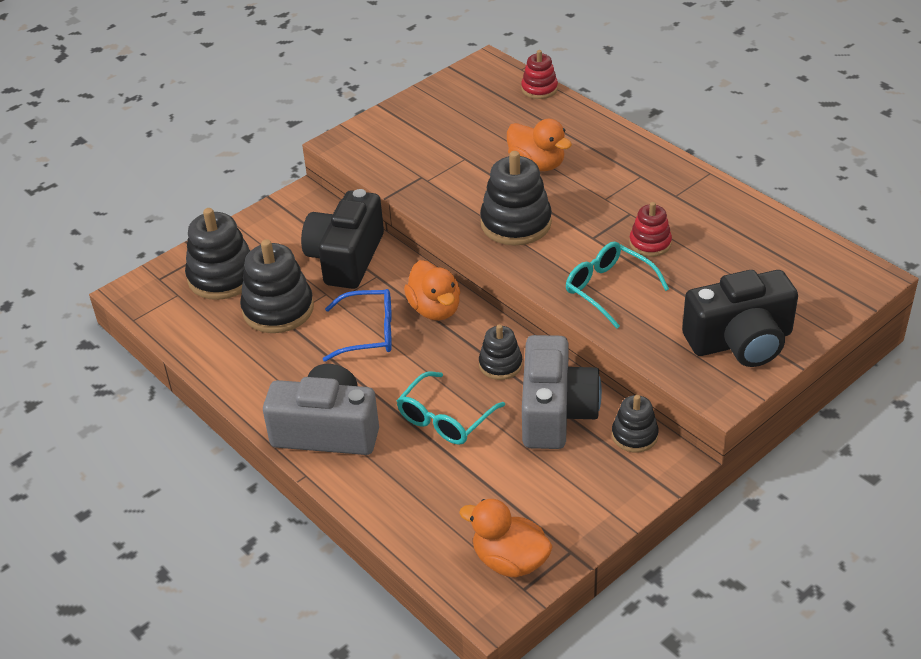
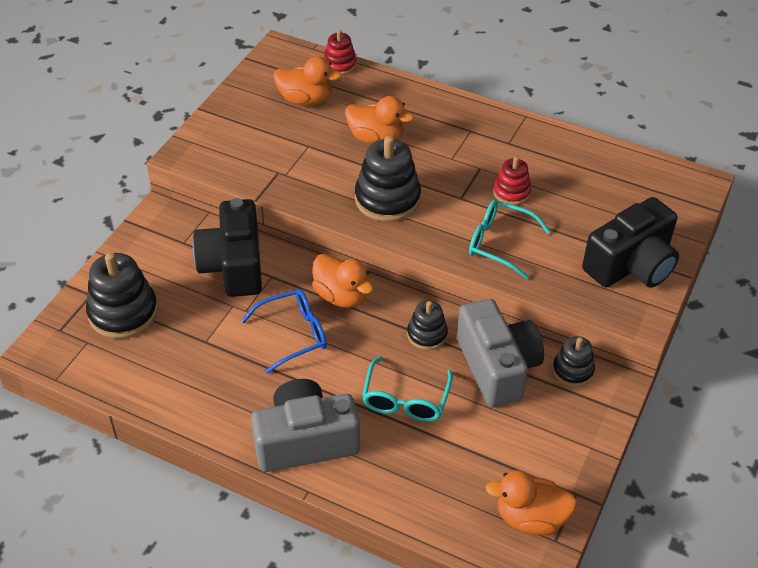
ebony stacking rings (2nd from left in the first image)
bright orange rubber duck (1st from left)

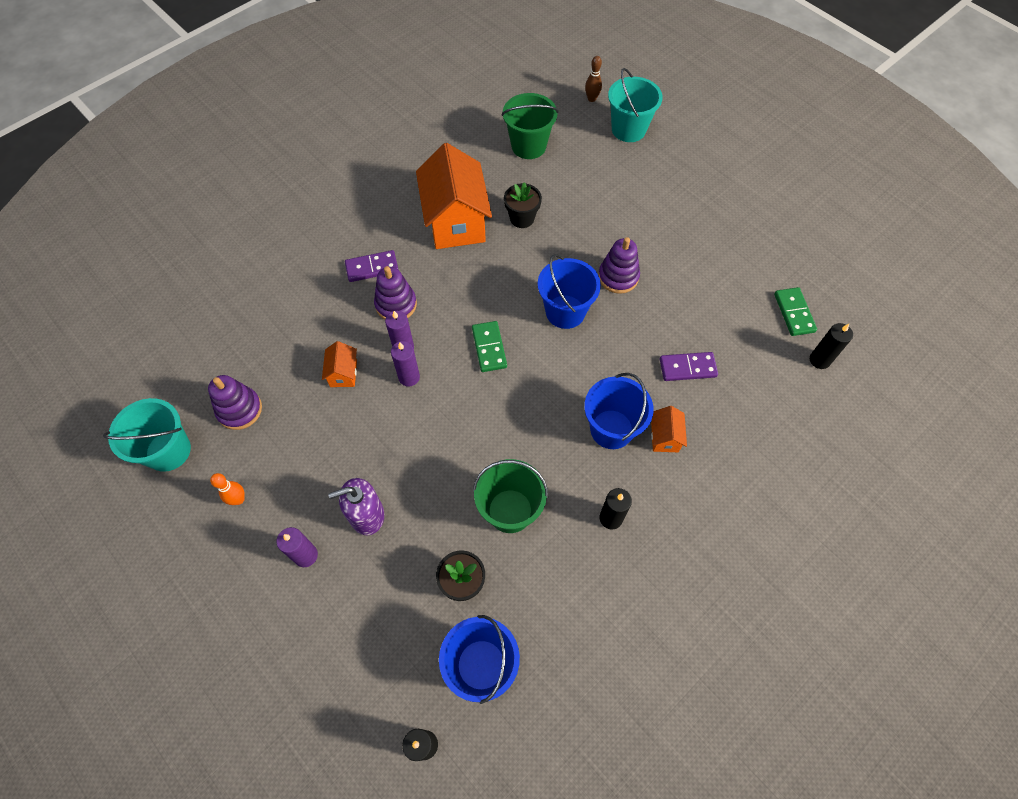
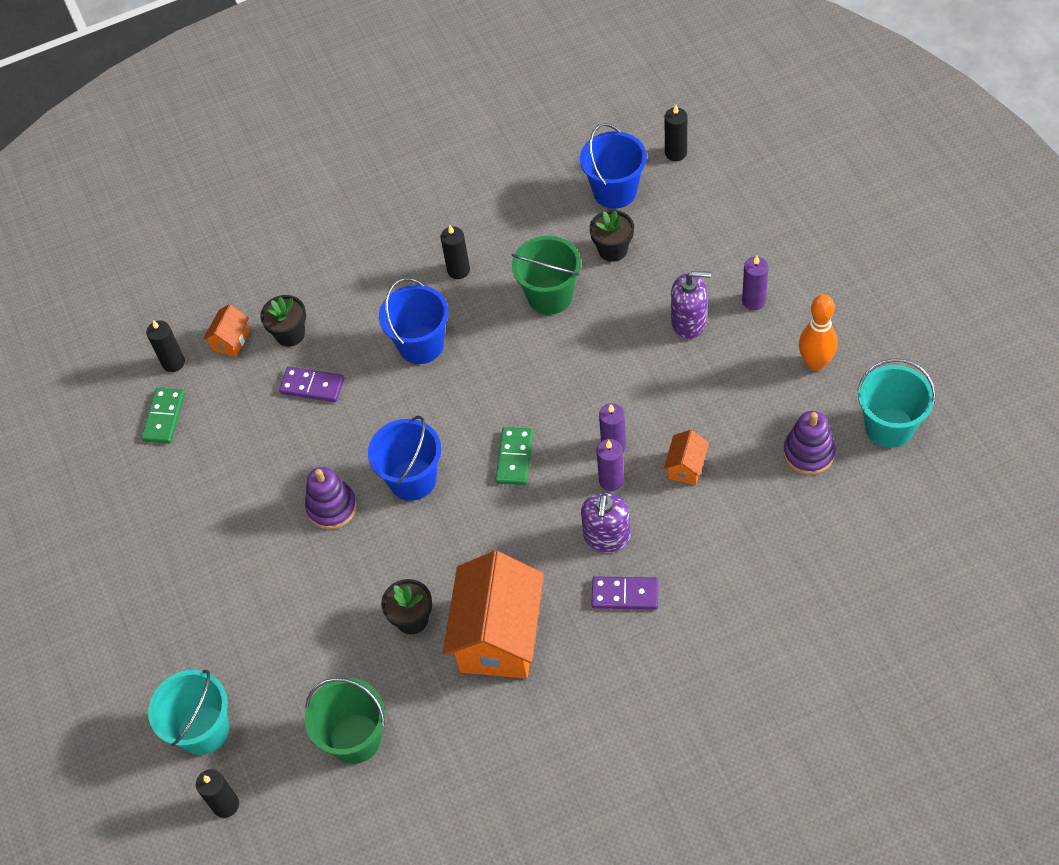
ebony pillar candle (2nd from left)
violet pump bottle (1st from left)
bright orange house (1st from left)
bright orange tenpin
ebony potted plant (1st from left)

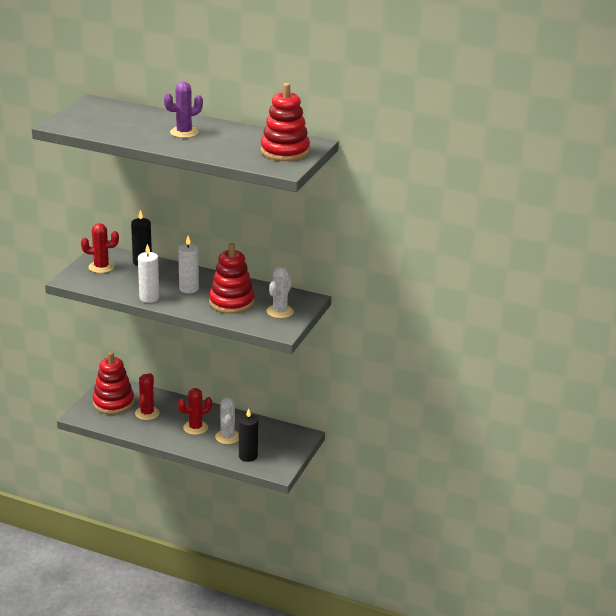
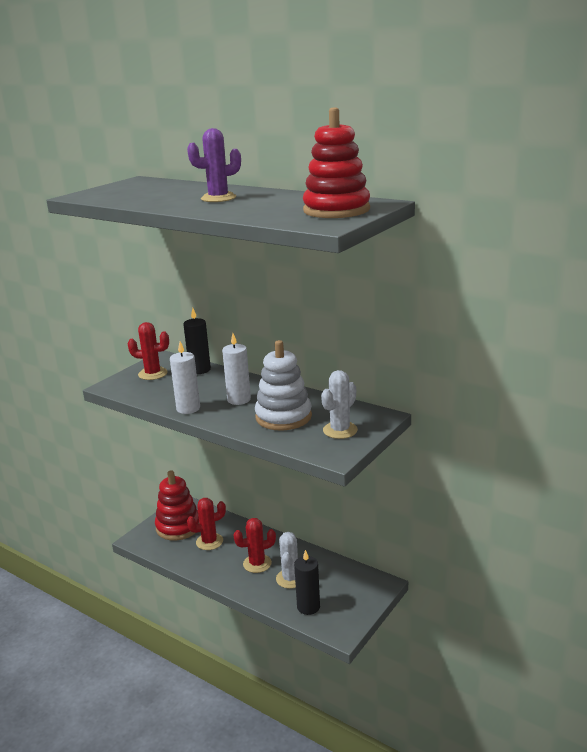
white stacking rings
crimson cactus (2nd from left)

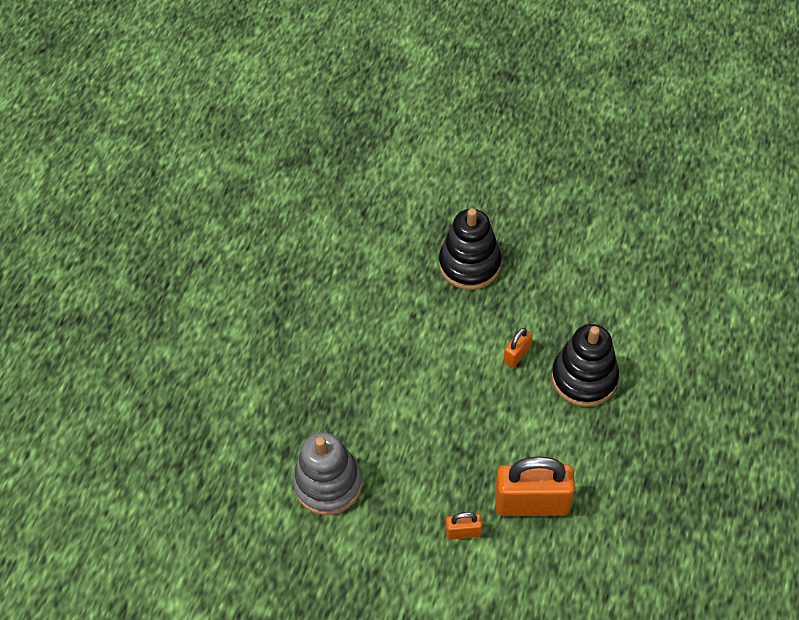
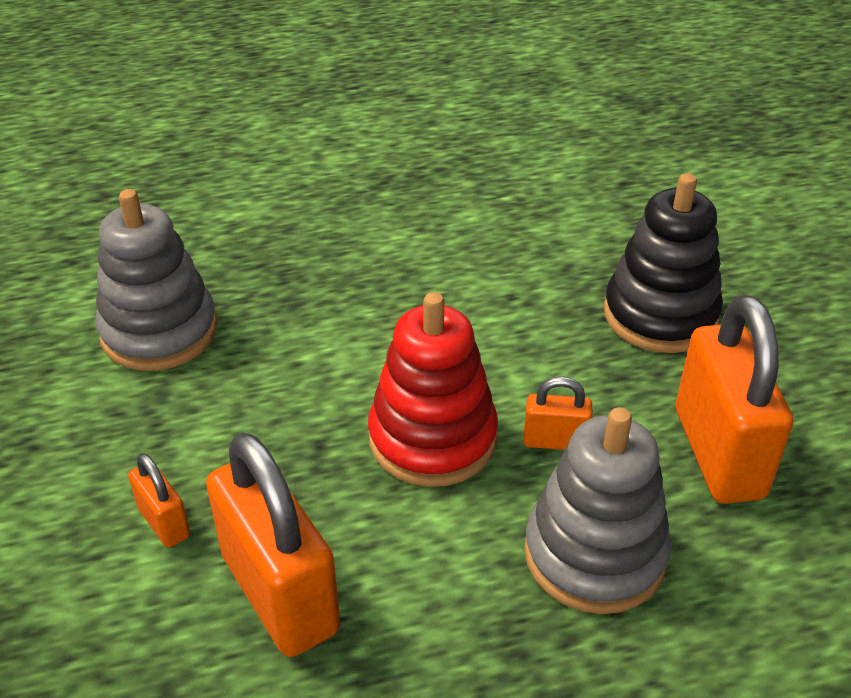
gray stacking rings (2nd from left)
crimson stacking rings
bright orange padlock (4th from left)

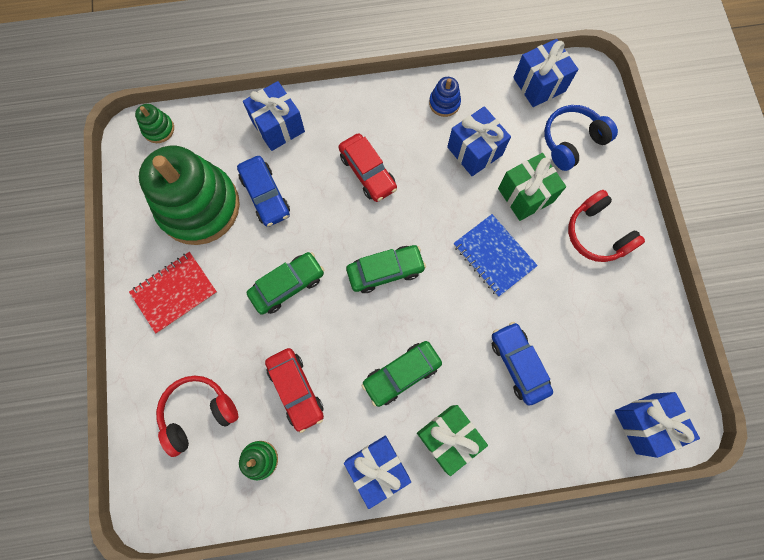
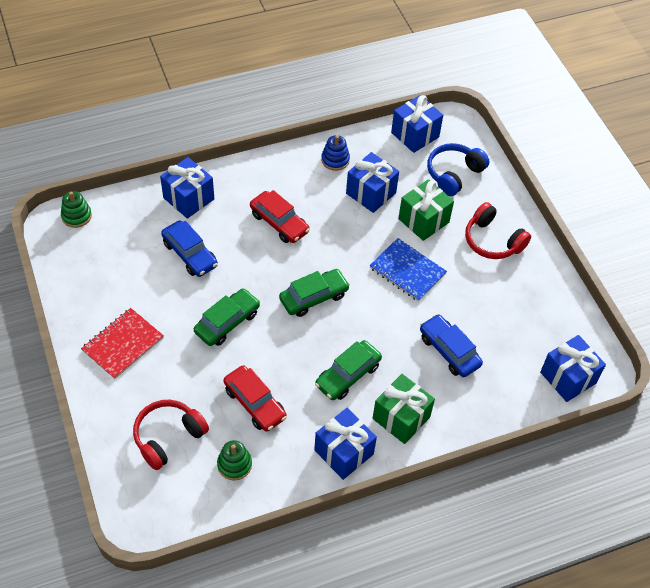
green stacking rings (2nd from left in the first image)

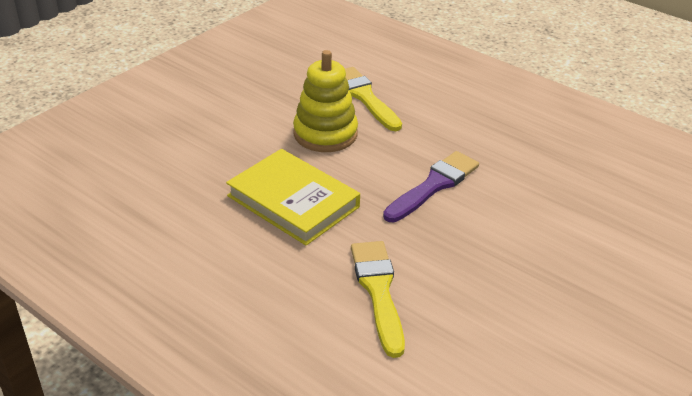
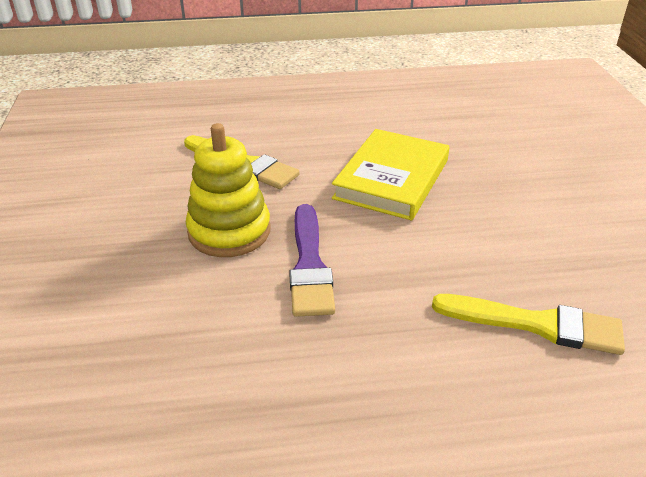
yellow stacking rings
yellow hardcover

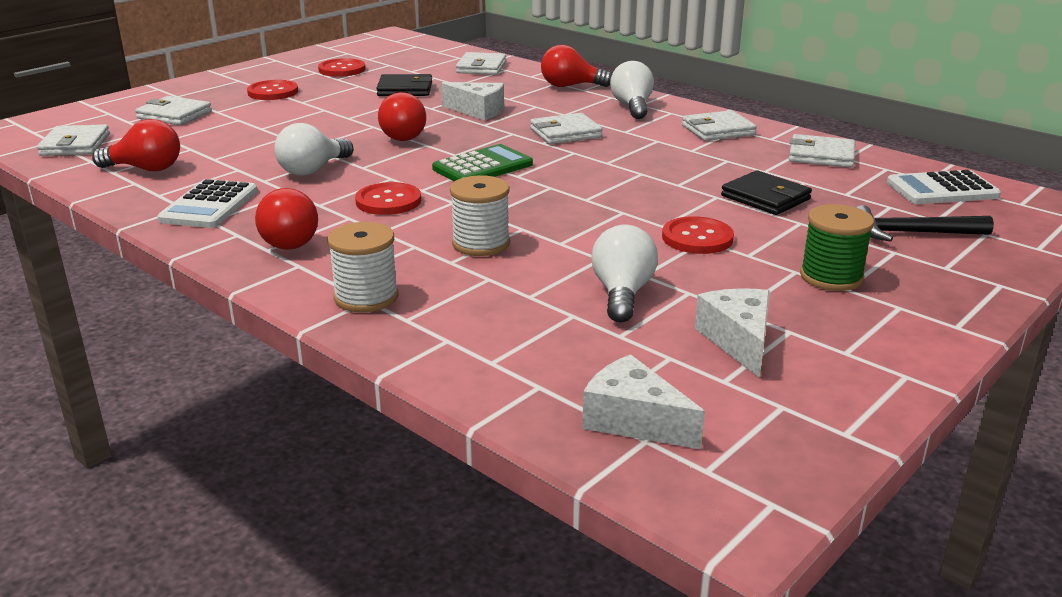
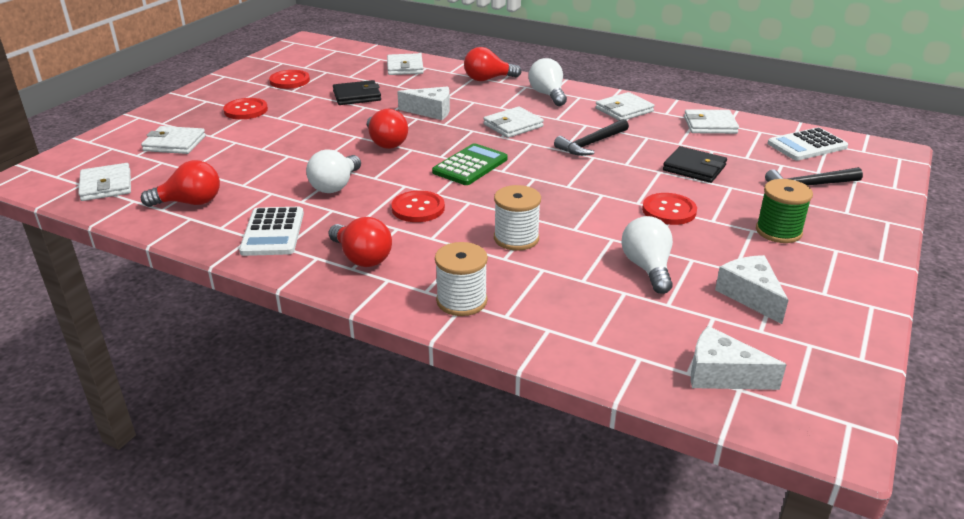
ebony hammer (1st from left)

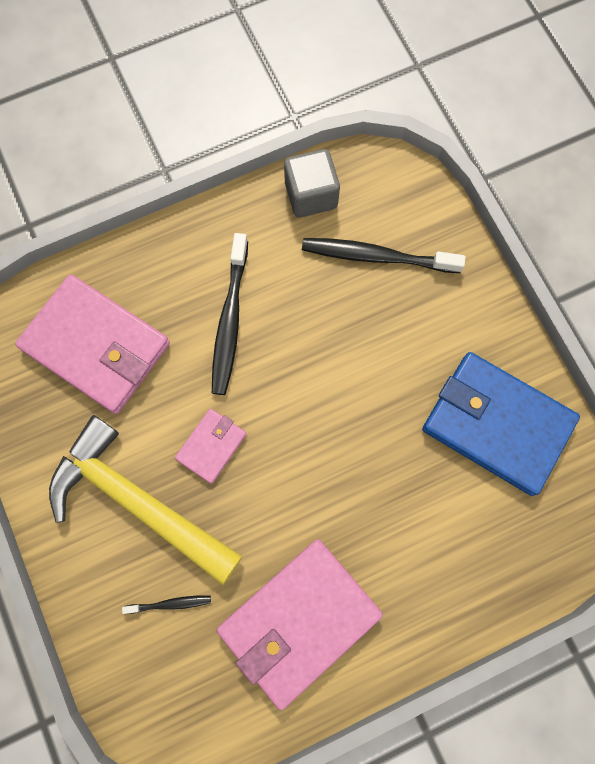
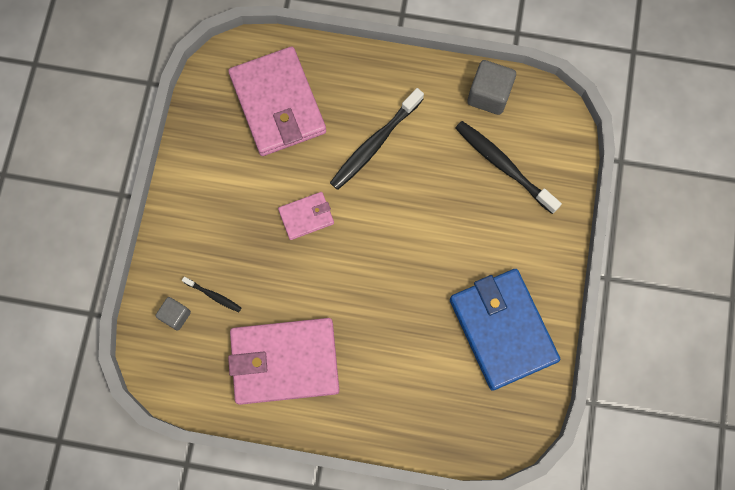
yellow hammer
gray solid cube (1st from left)

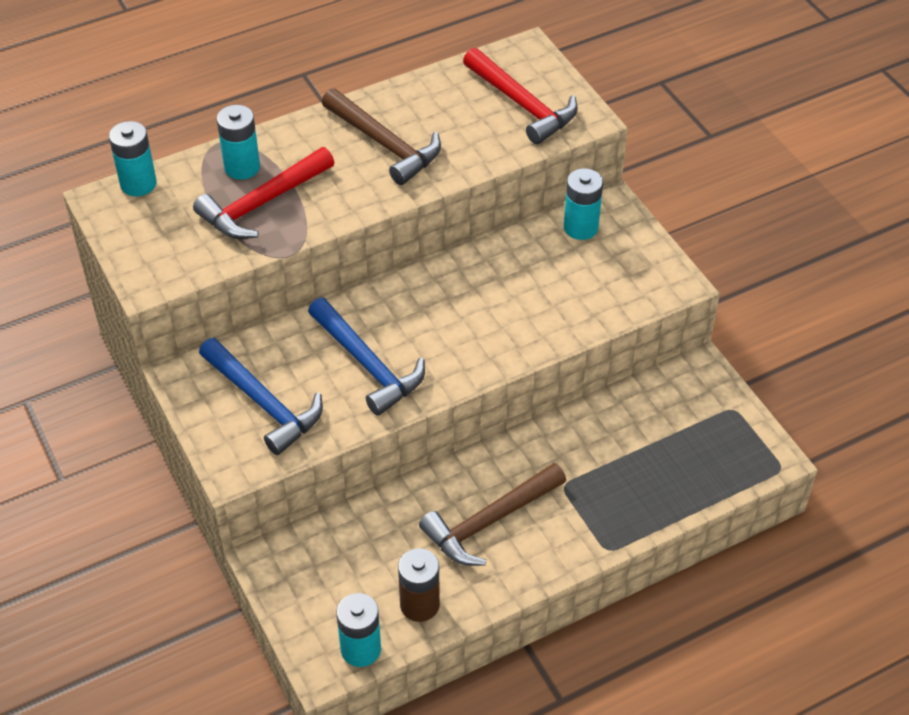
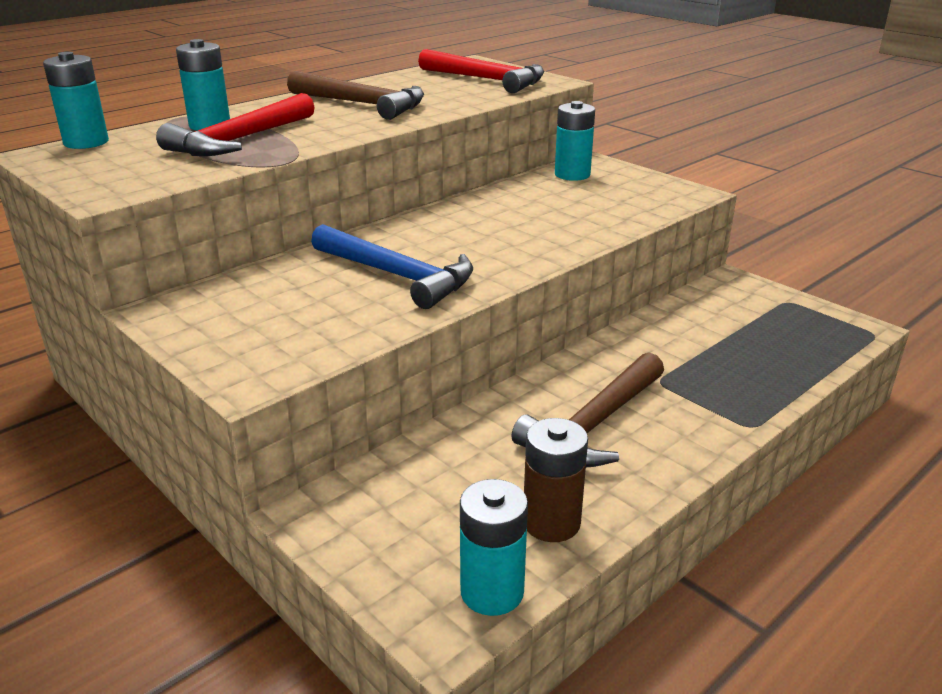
cobalt hammer (1st from left in the first image)

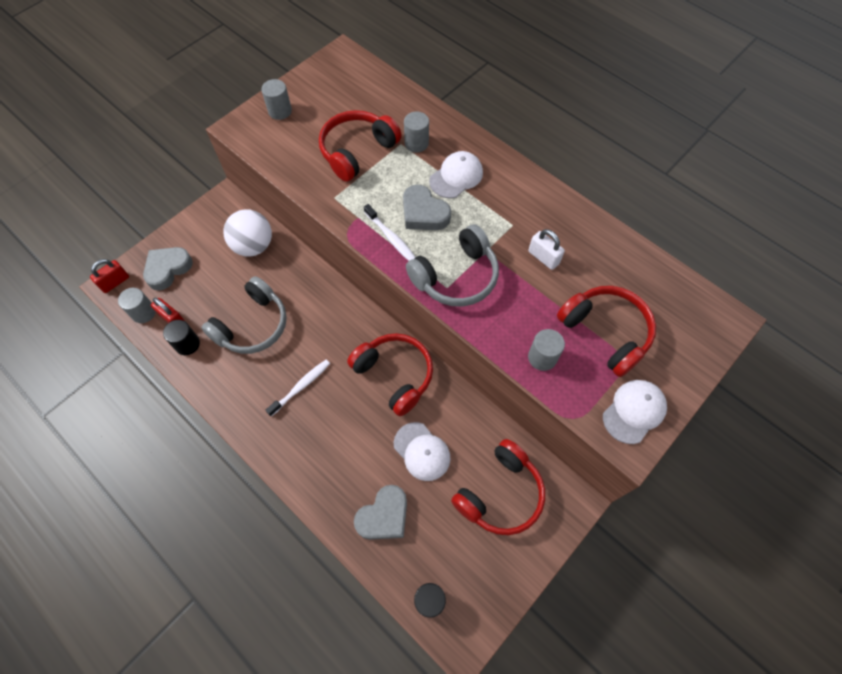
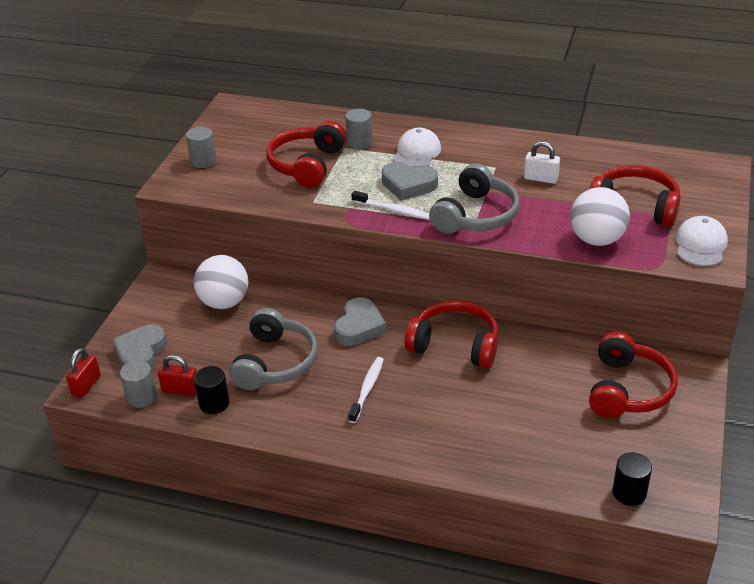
white play ball (2nd from left)
white cap (1st from left in the first image)
gray love heart (2nd from left)

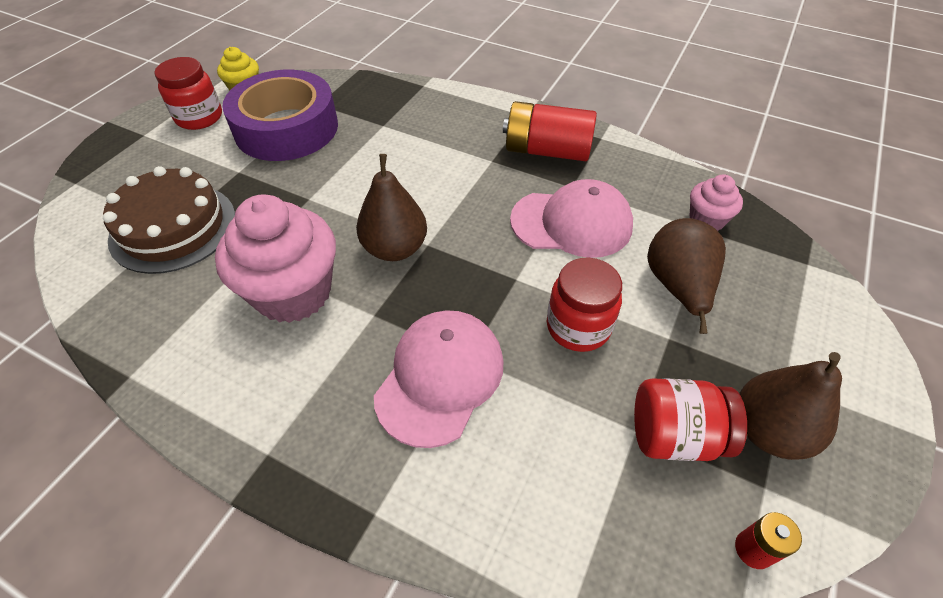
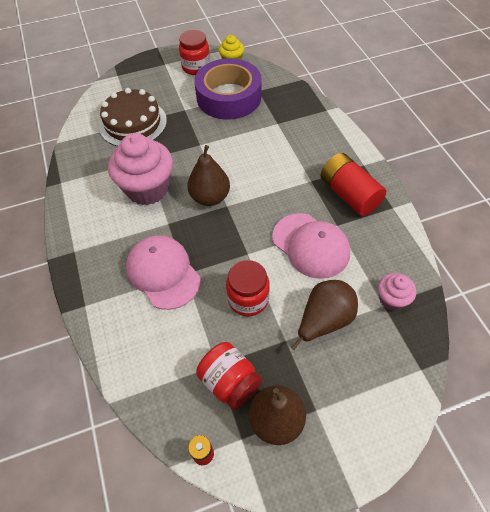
pink cap (1st from left)

